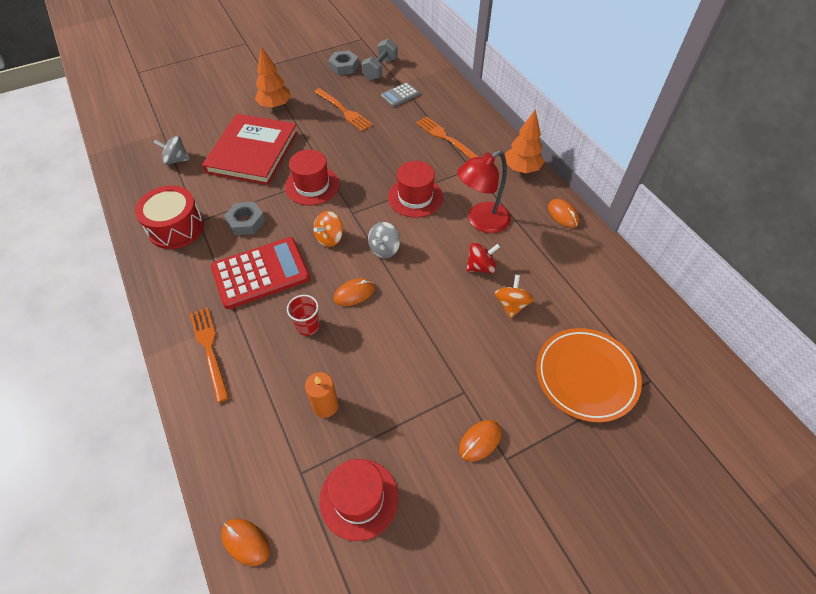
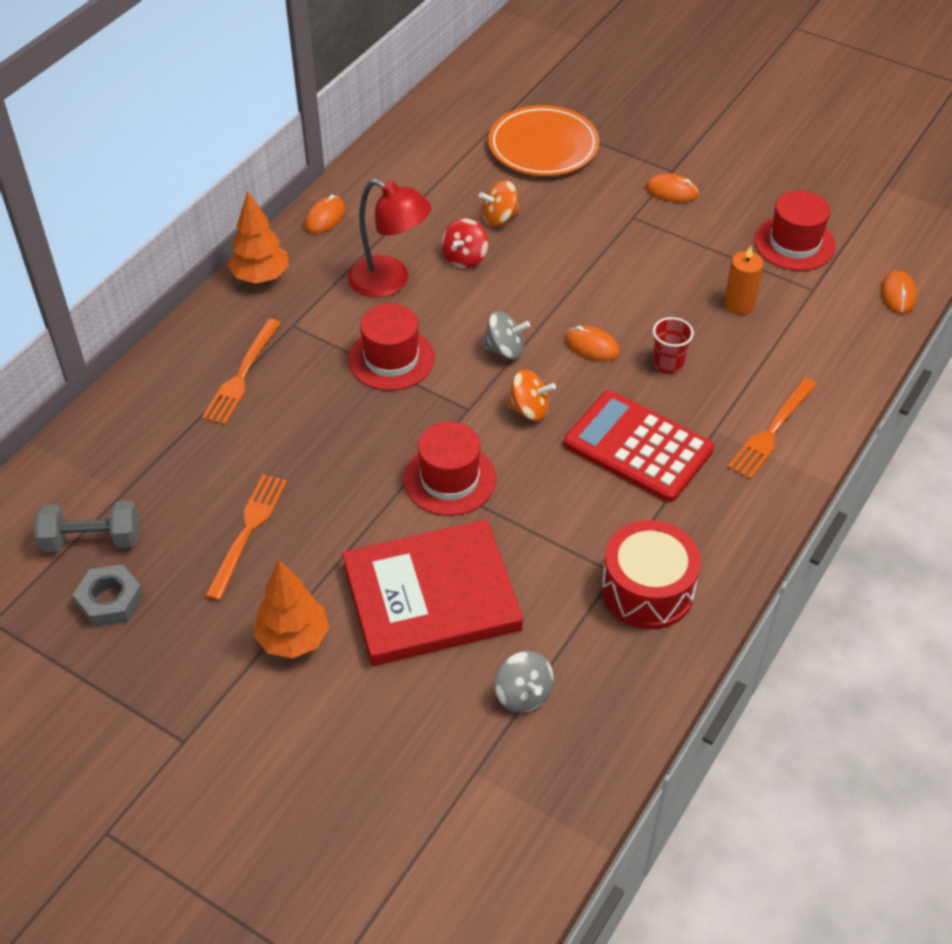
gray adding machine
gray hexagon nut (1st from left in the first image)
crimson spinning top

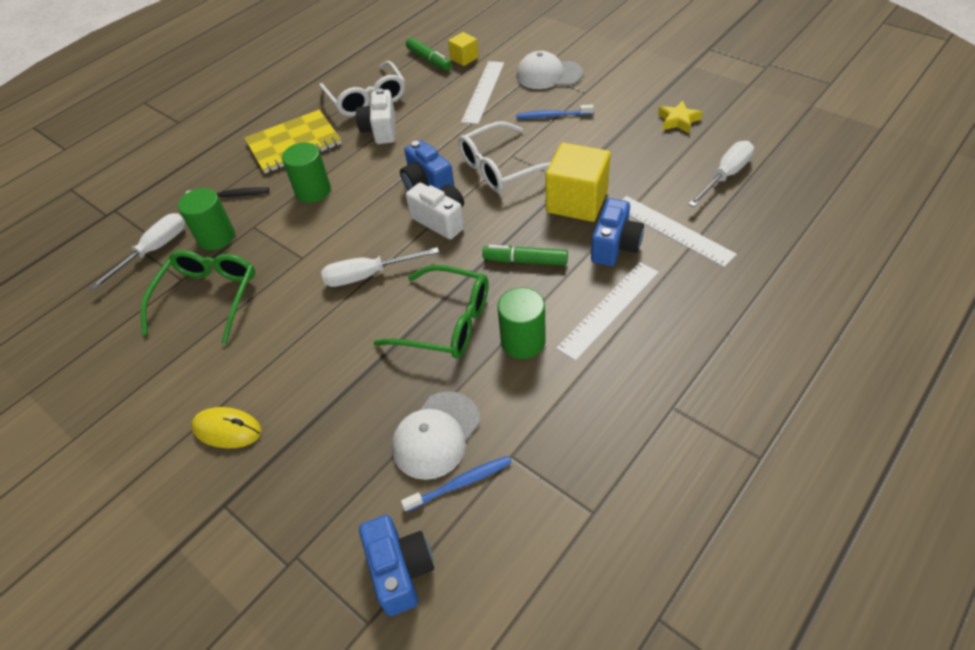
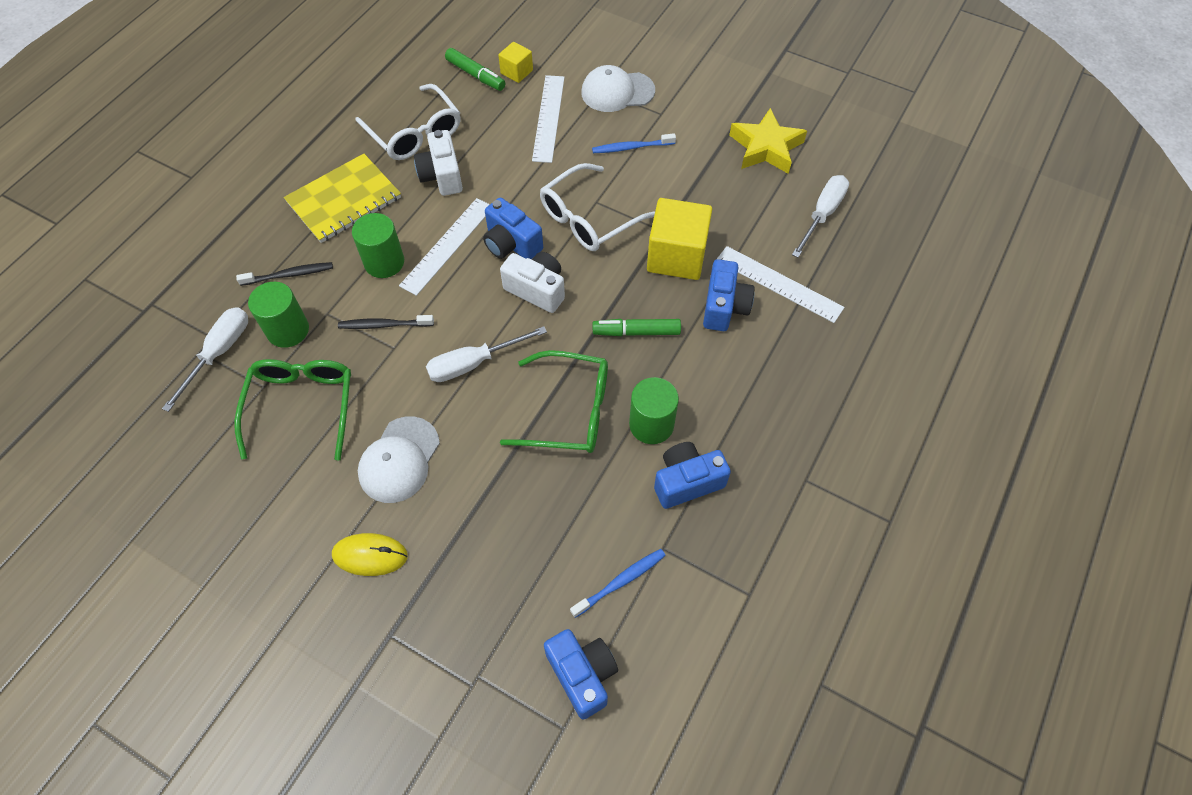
yellow five-pointed star
white measuring stick (1st from left)
white cap (1st from left)
ebony tooth brush (2nd from left)
cobalt compact camera (3rd from left)

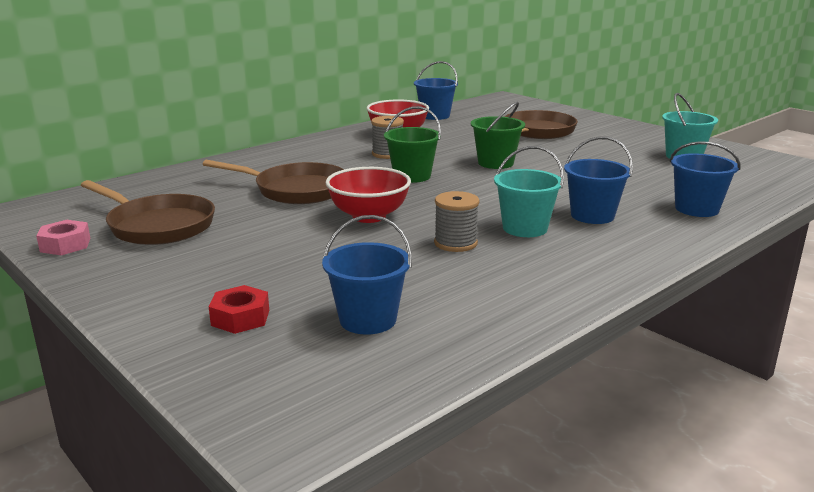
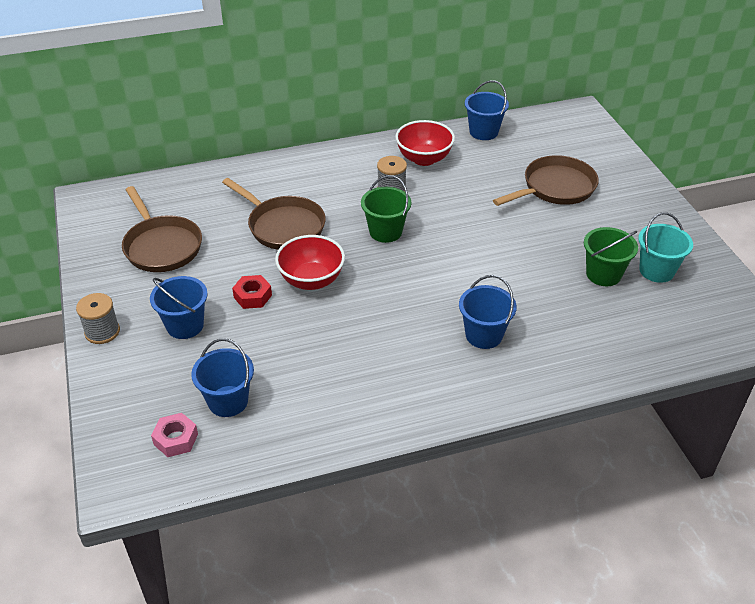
green bucket (2nd from left)
cobalt bucket (1st from left)
teal bucket (1st from left in the first image)
gray bobbin (1st from left)
pink hexagon nut
crimson hexagon nut

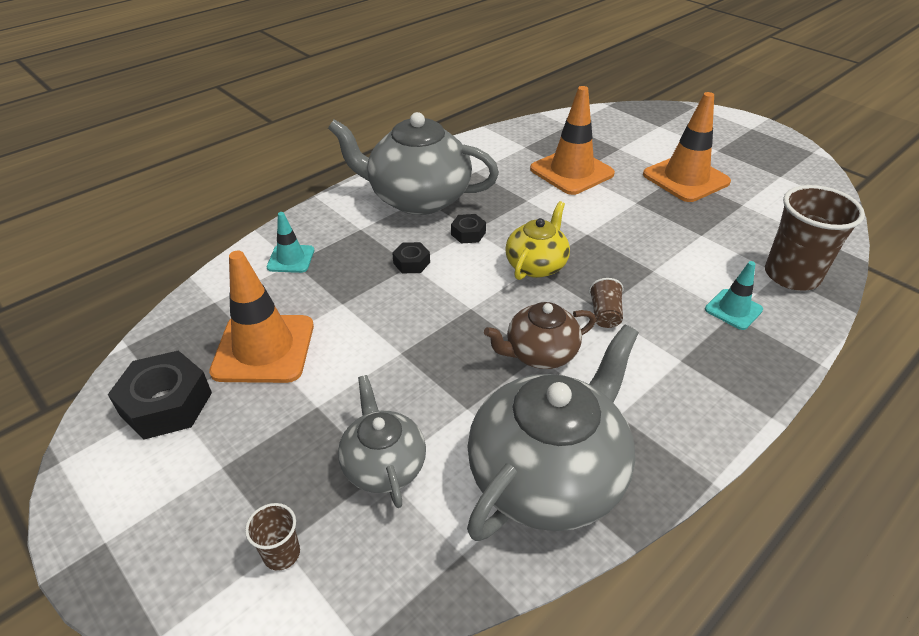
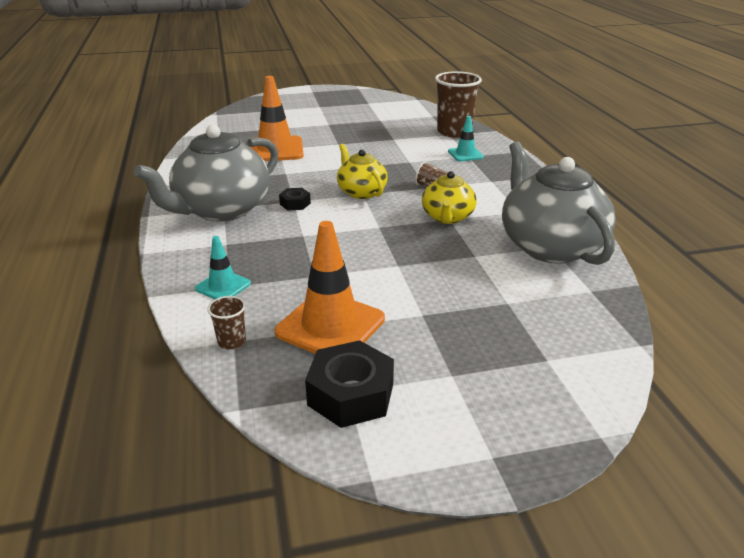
bright orange road cone (3rd from left in the first image)
ebony hexagon nut (2nd from left in the first image)
yellow teapot (2nd from left)
gray teapot (1st from left in the first image)
brown tumbler (1st from left)

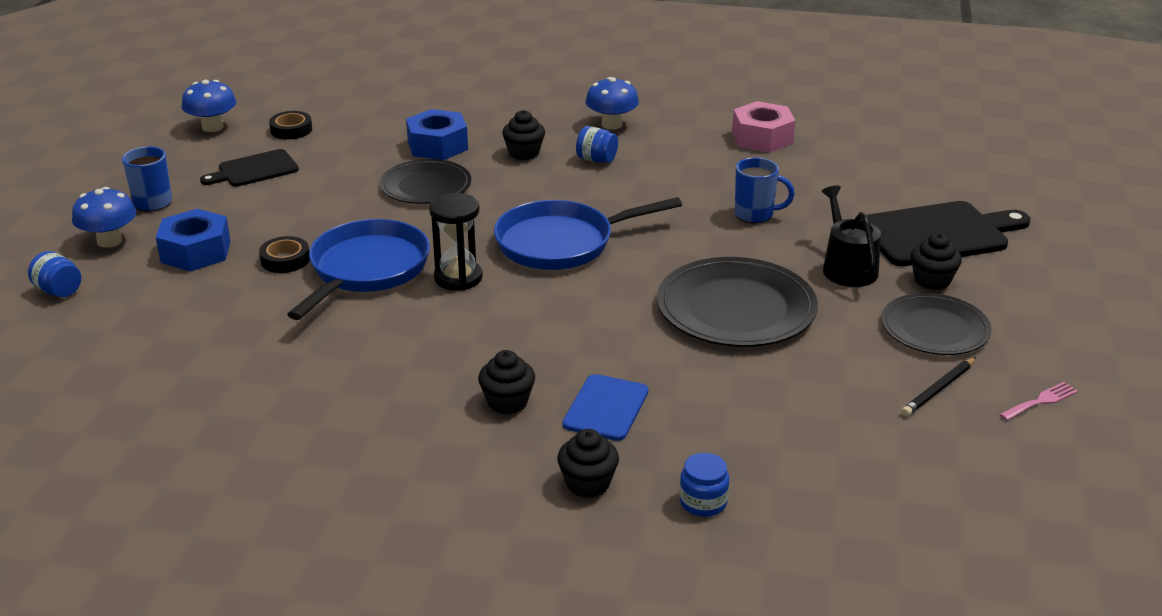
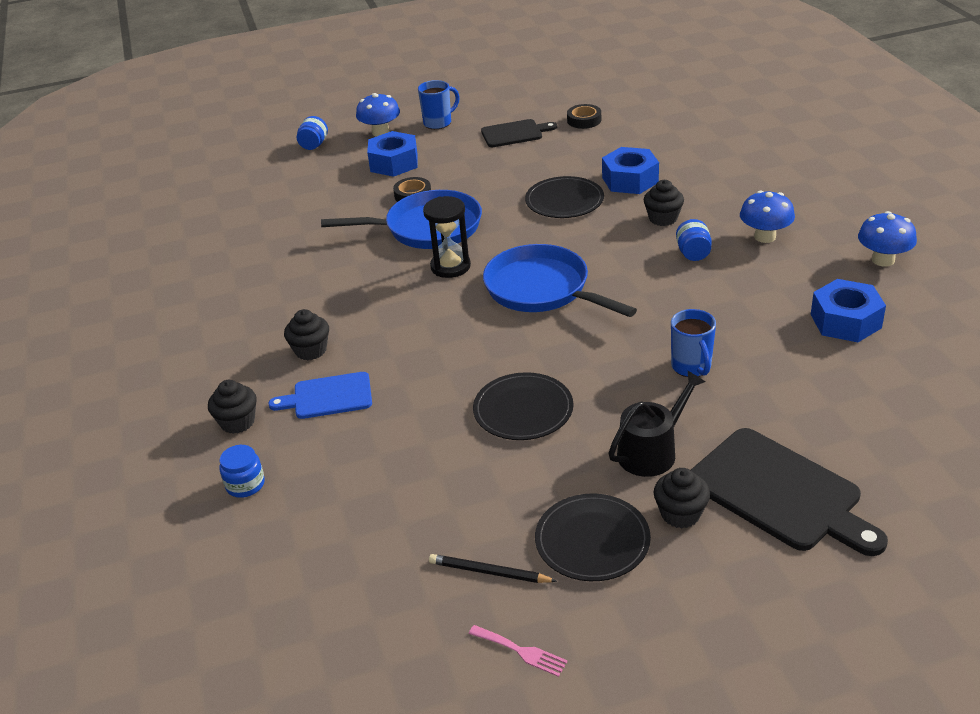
cobalt toadstool (3rd from left)
cobalt hexagon nut (3rd from left)
ebony cutting board (1st from left)
ebony dinner plate (1st from left)

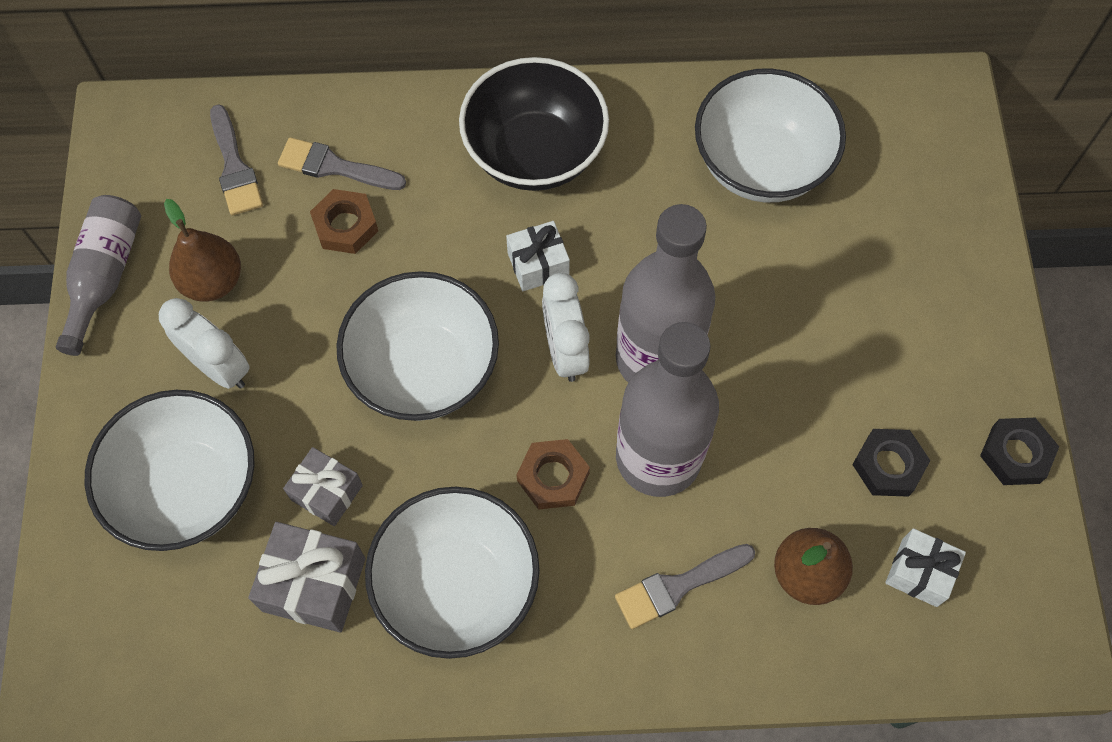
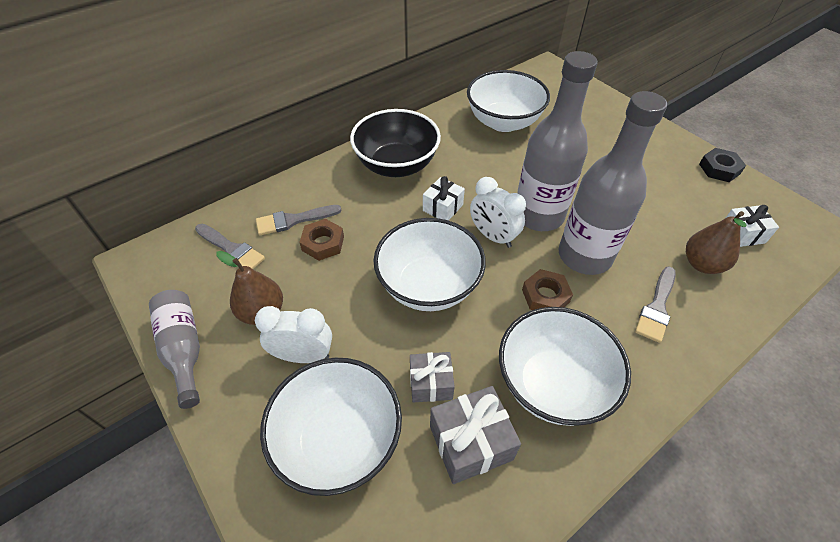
ebony hexagon nut (1st from left in the first image)

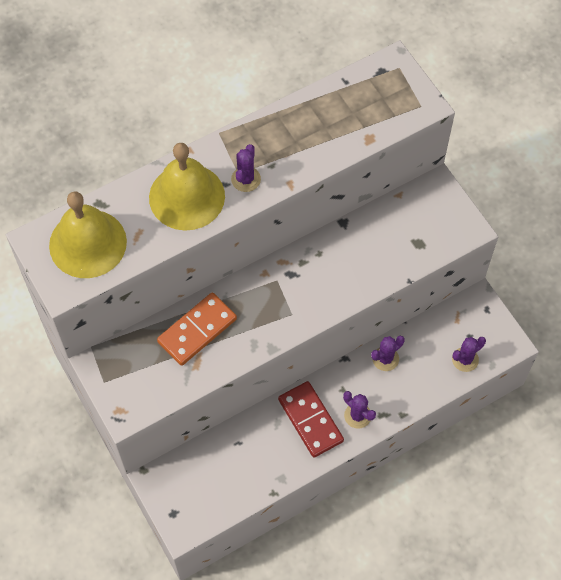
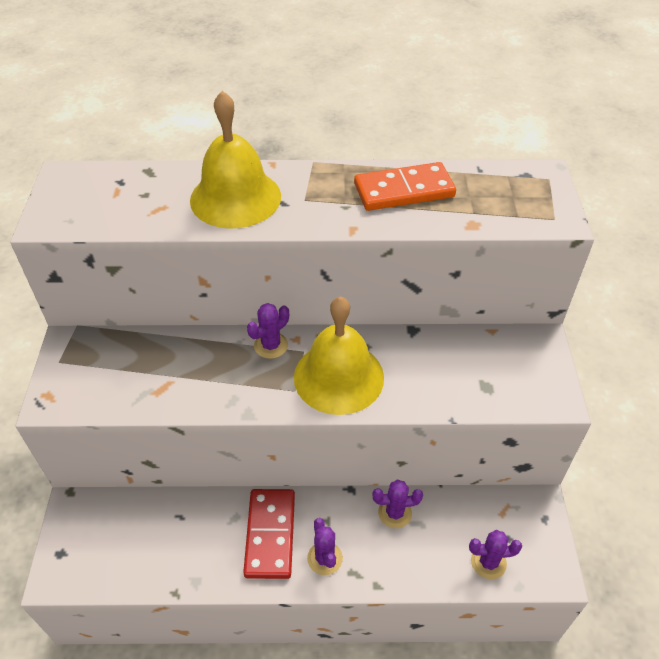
violet cactus (1st from left)
yellow bell (2nd from left)
bright orange domino tile

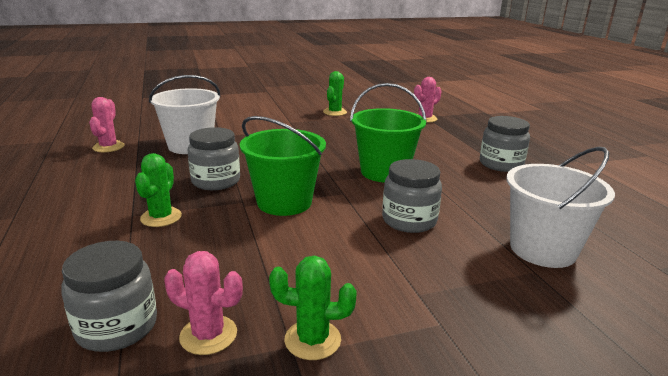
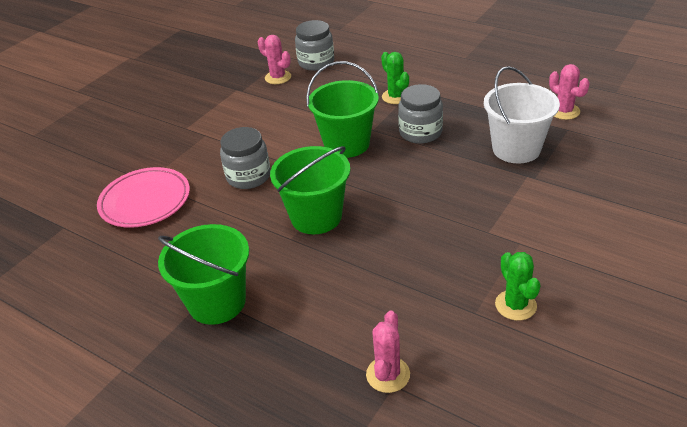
green bucket (1st from left)
pink dinner plate
pink cactus (1st from left)
green cactus (2nd from left in the first image)

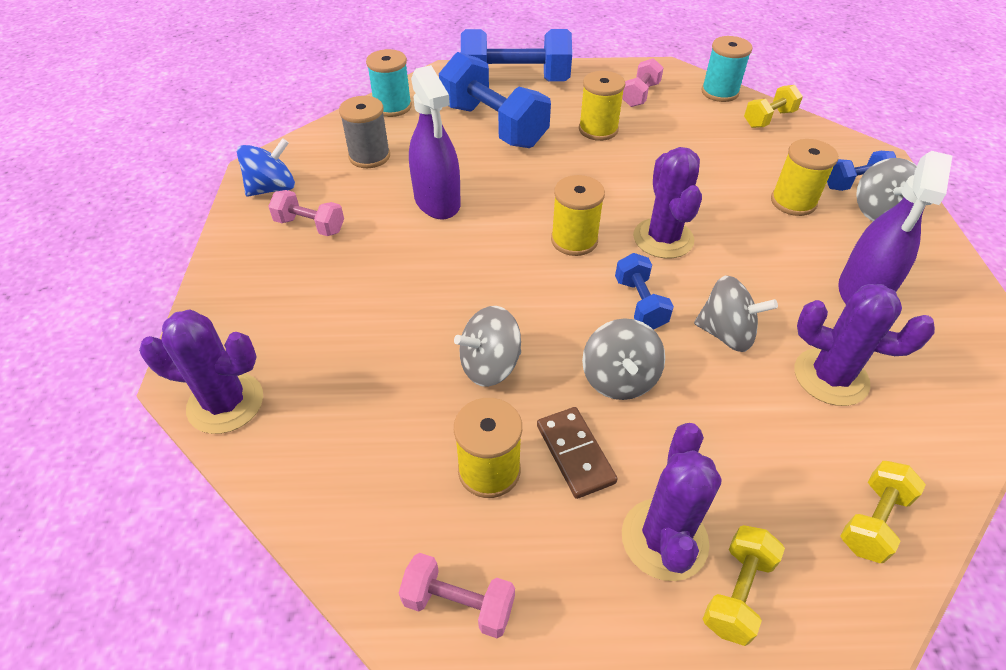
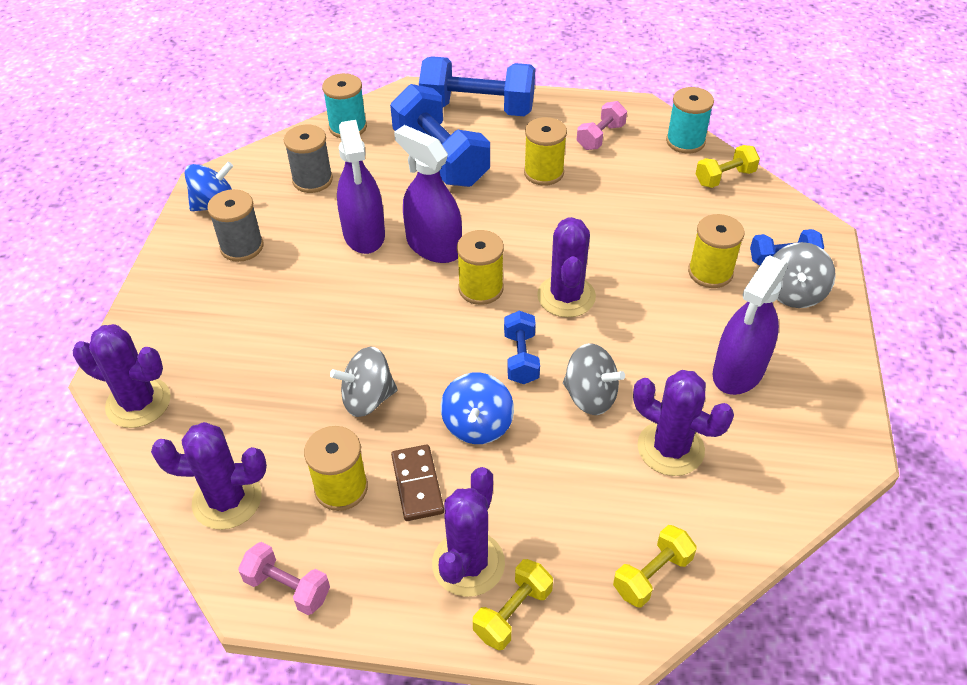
gray bobbin (1st from left)
cobalt spinning top (2nd from left)
violet spray cleaner (2nd from left)
violet cactus (2nd from left)

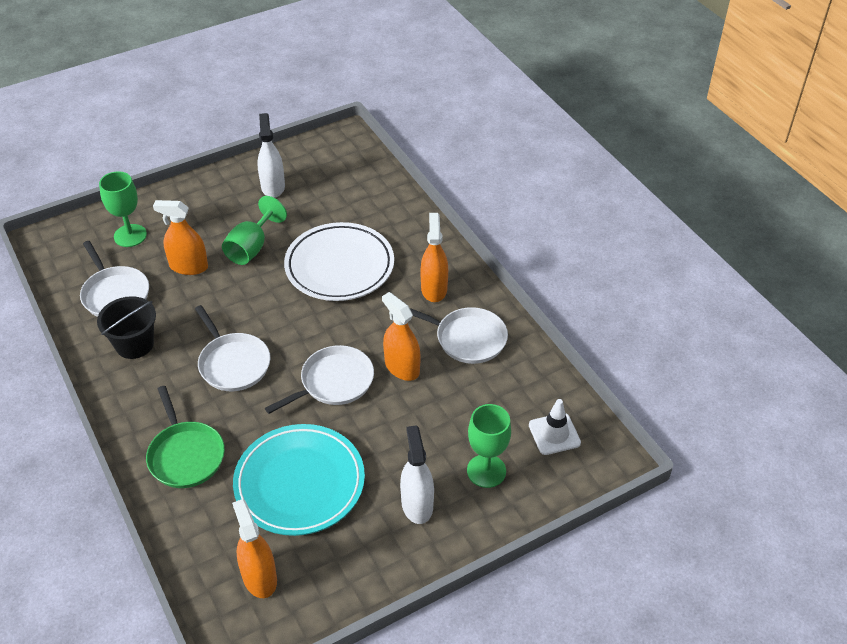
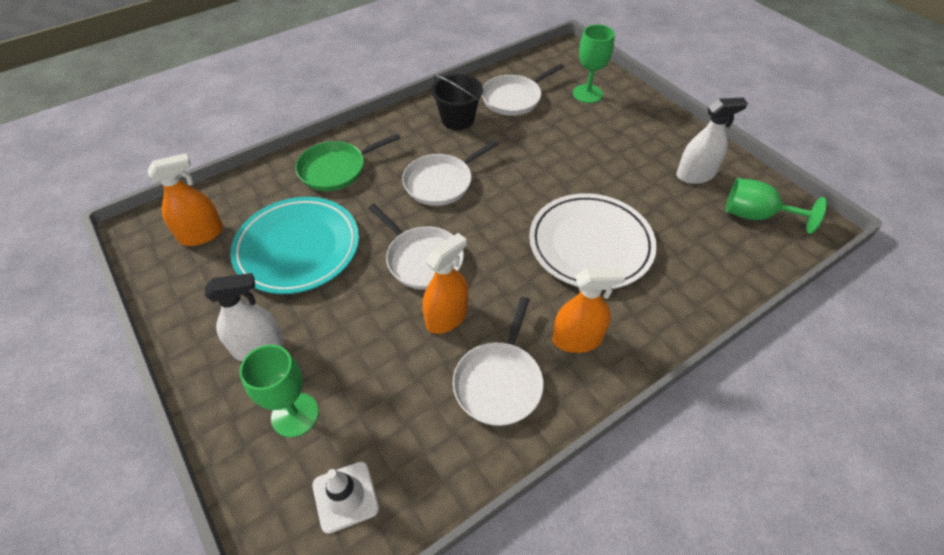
green wine glass (3rd from left)
bright orange spray cleaner (1st from left in the first image)

